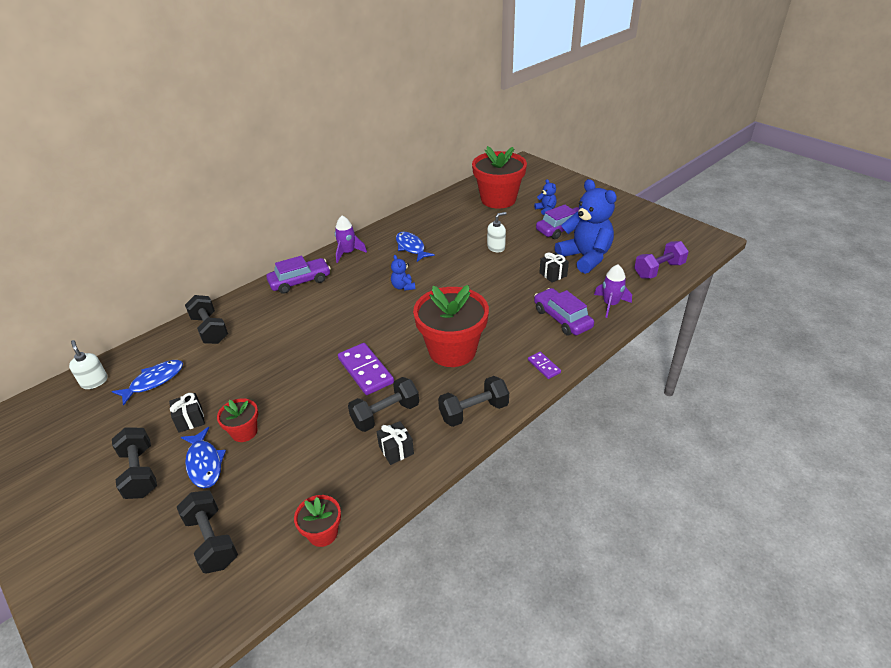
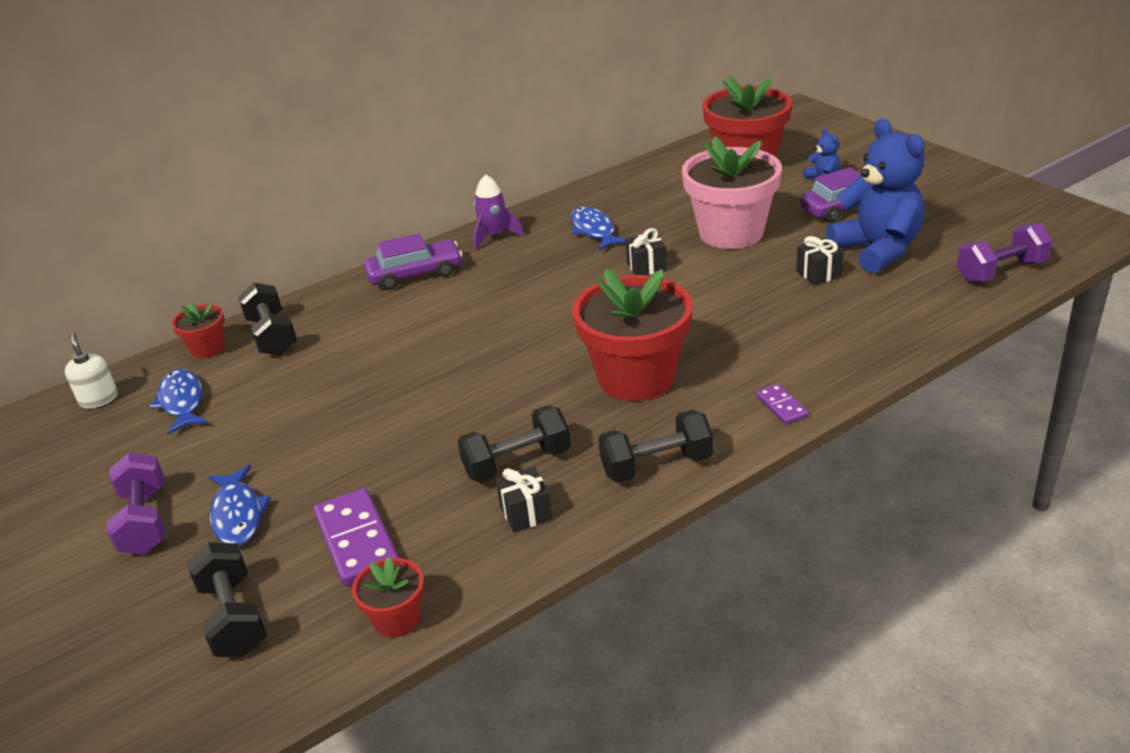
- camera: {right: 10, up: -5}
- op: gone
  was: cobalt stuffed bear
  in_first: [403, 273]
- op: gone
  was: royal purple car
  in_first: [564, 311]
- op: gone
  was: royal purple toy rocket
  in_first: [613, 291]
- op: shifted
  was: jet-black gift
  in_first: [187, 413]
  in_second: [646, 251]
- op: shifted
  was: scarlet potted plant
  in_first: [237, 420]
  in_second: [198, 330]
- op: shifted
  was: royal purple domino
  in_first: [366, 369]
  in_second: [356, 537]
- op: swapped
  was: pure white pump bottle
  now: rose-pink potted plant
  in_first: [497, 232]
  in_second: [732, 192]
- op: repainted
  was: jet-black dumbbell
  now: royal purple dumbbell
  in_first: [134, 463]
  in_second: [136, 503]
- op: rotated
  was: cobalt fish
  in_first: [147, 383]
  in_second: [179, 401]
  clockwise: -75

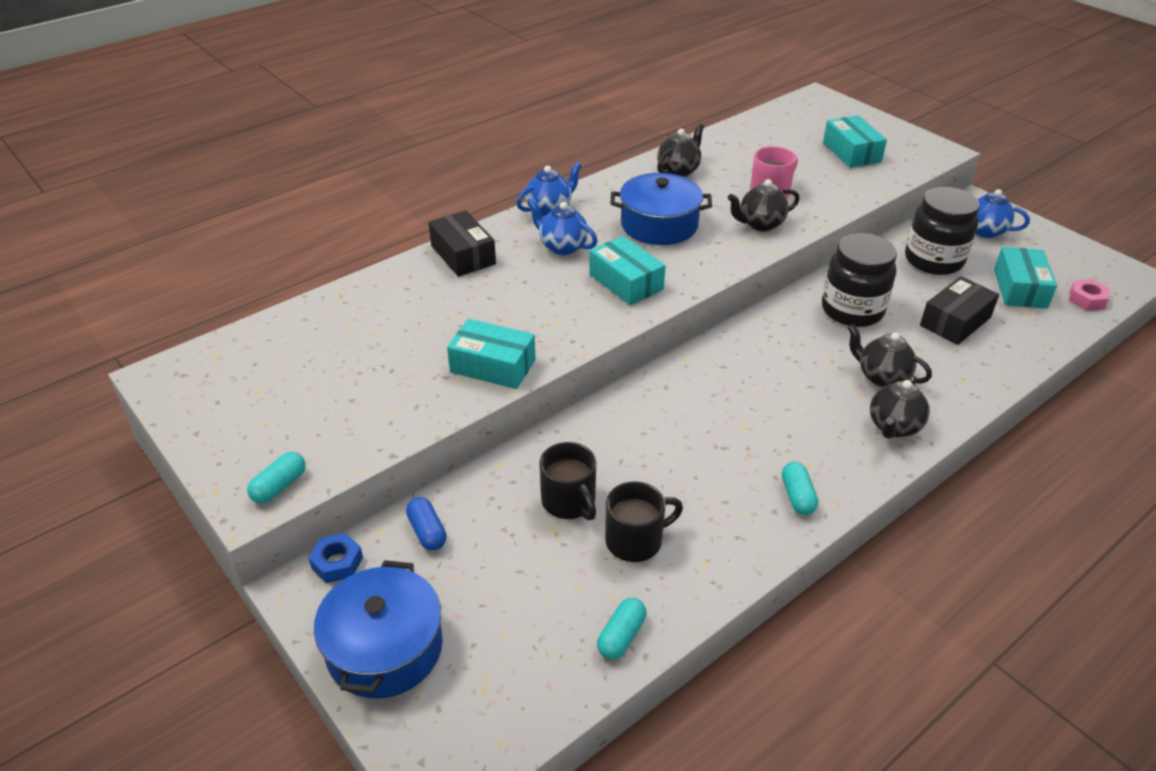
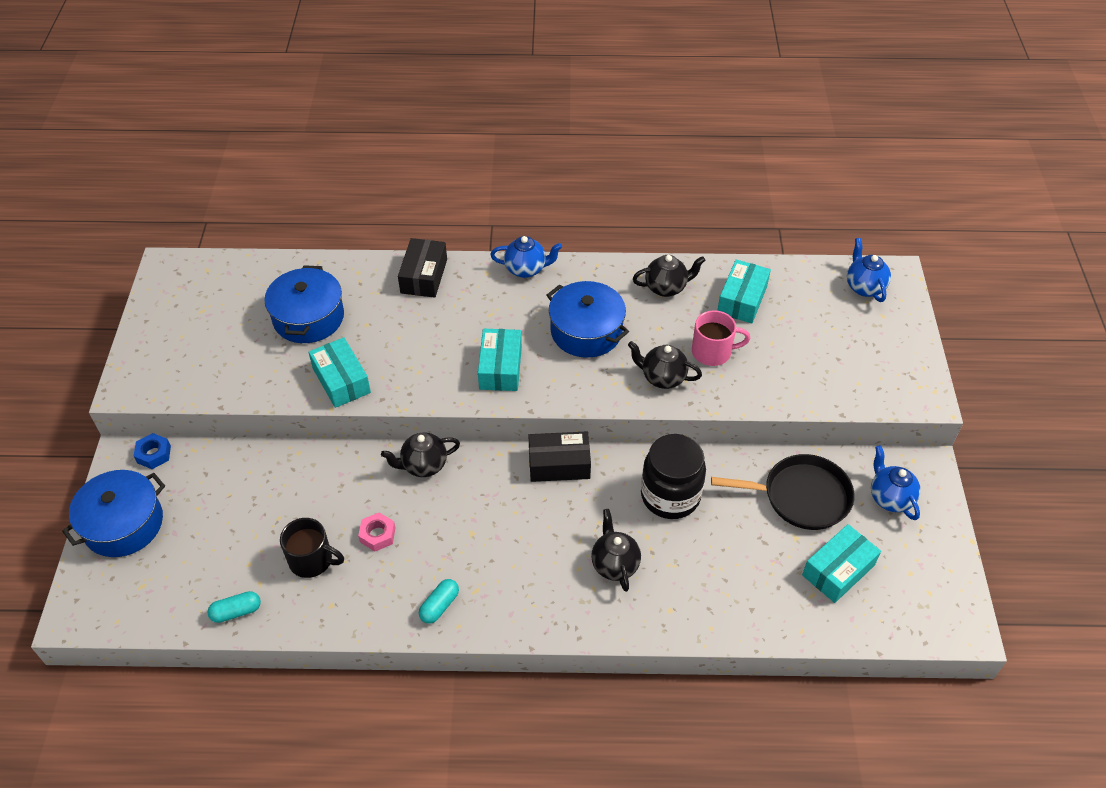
- camera: {right: 40, up: 10}
- op: gone
  was: turquoise pill
  in_first: [276, 478]
- op: gone
  was: cobalt pill
  in_first: [426, 524]
- op: gone
  was: jet-black mug
  in_first: [567, 481]
- op: new
  now: cobalt stockpot
  in_second: [304, 304]
- op: shifted
  was: cobalt tea pot
  in_first: [562, 226]
  in_second: [869, 270]
- op: shifted
  was: turquoise package
  in_first: [855, 141]
  in_second: [744, 291]
- op: shifted
  was: jet-black tea pot
  in_first: [900, 407]
  in_second: [420, 455]
- op: shifted
  was: jet-black package
  in_first: [959, 310]
  in_second: [560, 456]
- op: shifted
  was: rose-pink hex nut
  in_first: [1089, 294]
  in_second: [376, 531]
- op: swapped
  was: jet-black jam jar
  now: jet-black skillet
  in_first: [942, 231]
  in_second: [783, 492]

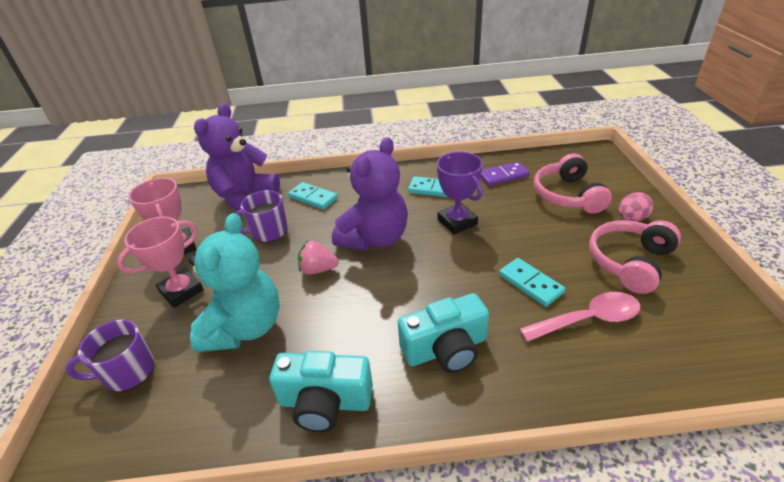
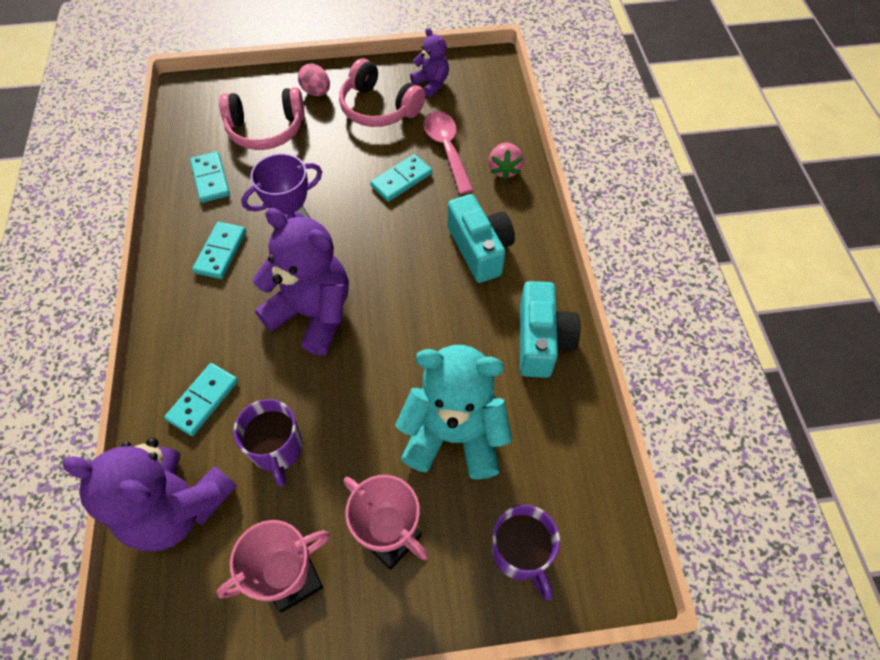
- camera: {right: -95, up: 20}
- op: new
  now: royal purple stuffed bear
  in_second: [429, 62]
- op: shifted
  was: rose-pink strawberry
  in_first: [318, 258]
  in_second: [506, 161]
- op: repainted
  was: royal purple domino
  now: turquoise domino
  in_first: [505, 174]
  in_second: [210, 177]

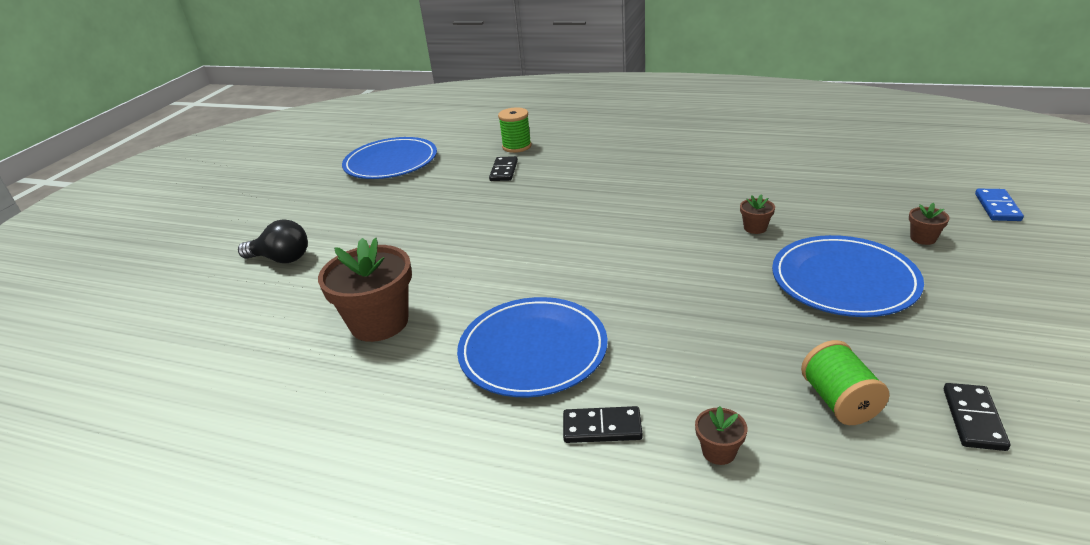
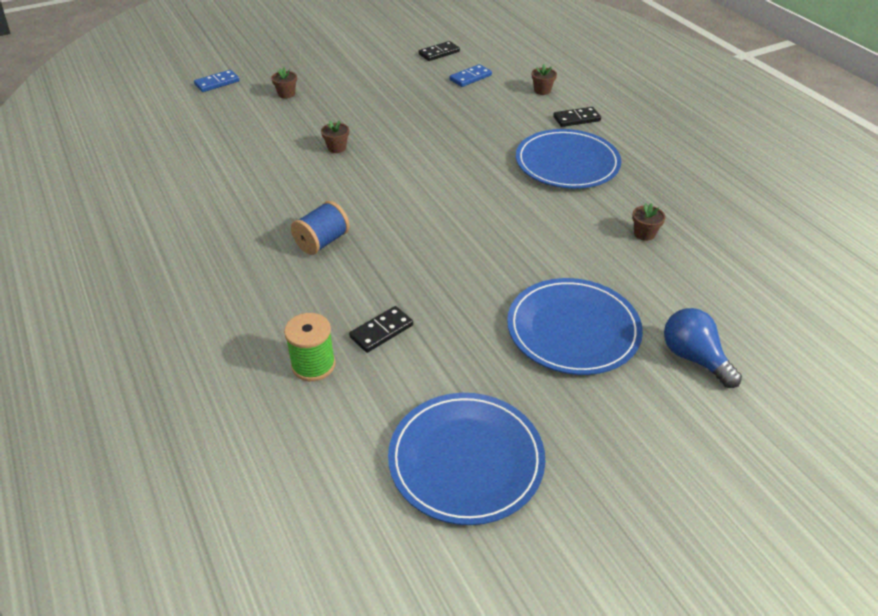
- camera: {right: -140, up: 10}
- op: new
  now: cobalt bobbin
  in_second: [320, 228]
- op: shifted
  was: cobalt plate
  in_first: [848, 276]
  in_second: [575, 326]
- op: swapped
  was: emerald bobbin
  now: cobalt domino
  in_first: [845, 382]
  in_second: [470, 75]
- op: repainted
  was: jet-black light bulb
  now: cobalt light bulb
  in_first: [273, 241]
  in_second: [703, 348]
- op: rotated
  was: jet-black domino
  in_first: [603, 424]
  in_second: [577, 117]
  clockwise: -60
- op: scaled
  was: dark brown potted plant
  in_first: [365, 290]
  in_second: [649, 222]
  ratio: 0.43

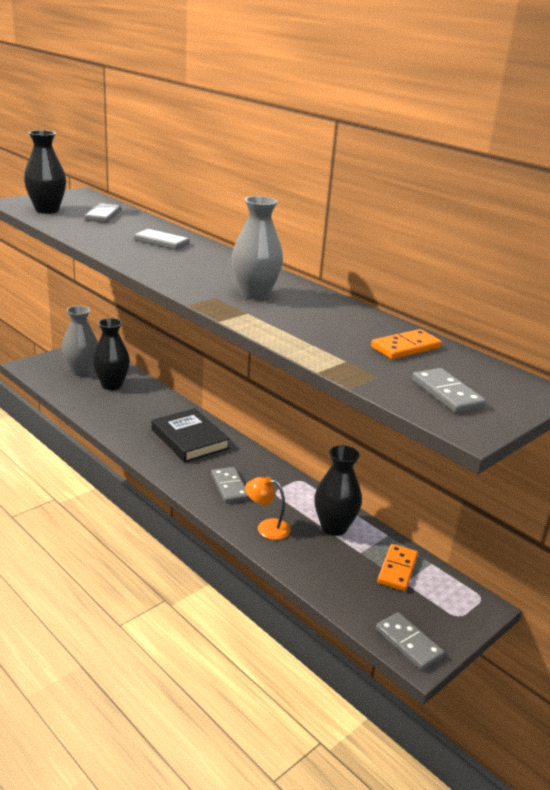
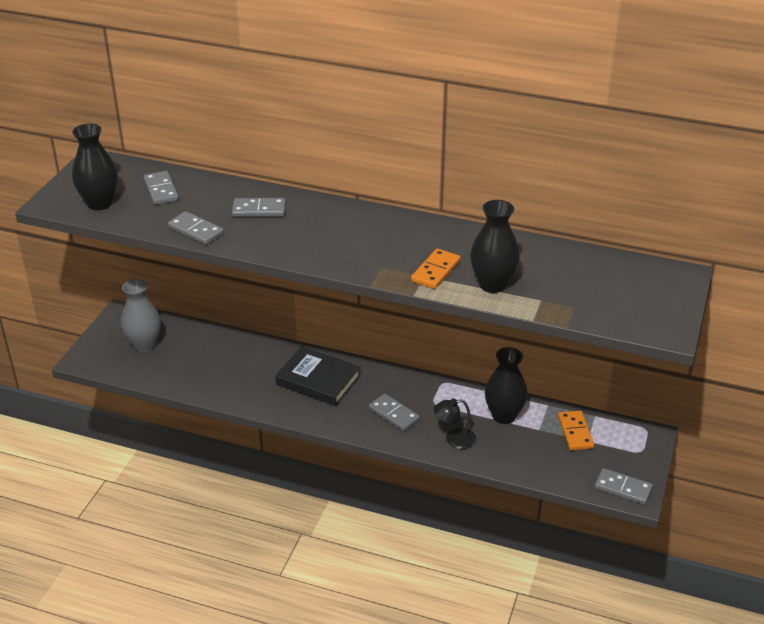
- camera: {right: -25, up: 10}
- op: gone
  was: grey vase
  in_first: [257, 248]
- op: shifted
  was: jet-black vase
  in_first: [111, 354]
  in_second: [495, 246]
- op: shifted
  was: orange domino
  in_first: [406, 344]
  in_second: [435, 269]
- op: shifted
  was: grey domino
  in_first: [449, 390]
  in_second: [196, 228]
- op: repainted
  was: orange reading lamp
  now: jet-black reading lamp
  in_first: [268, 508]
  in_second: [454, 423]

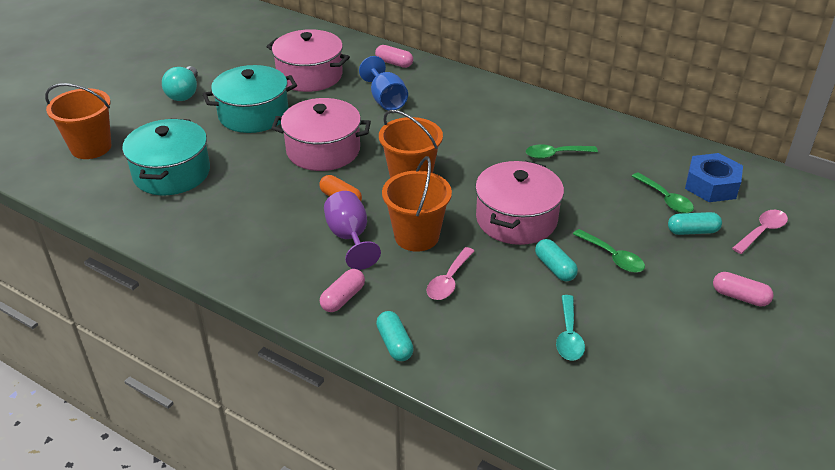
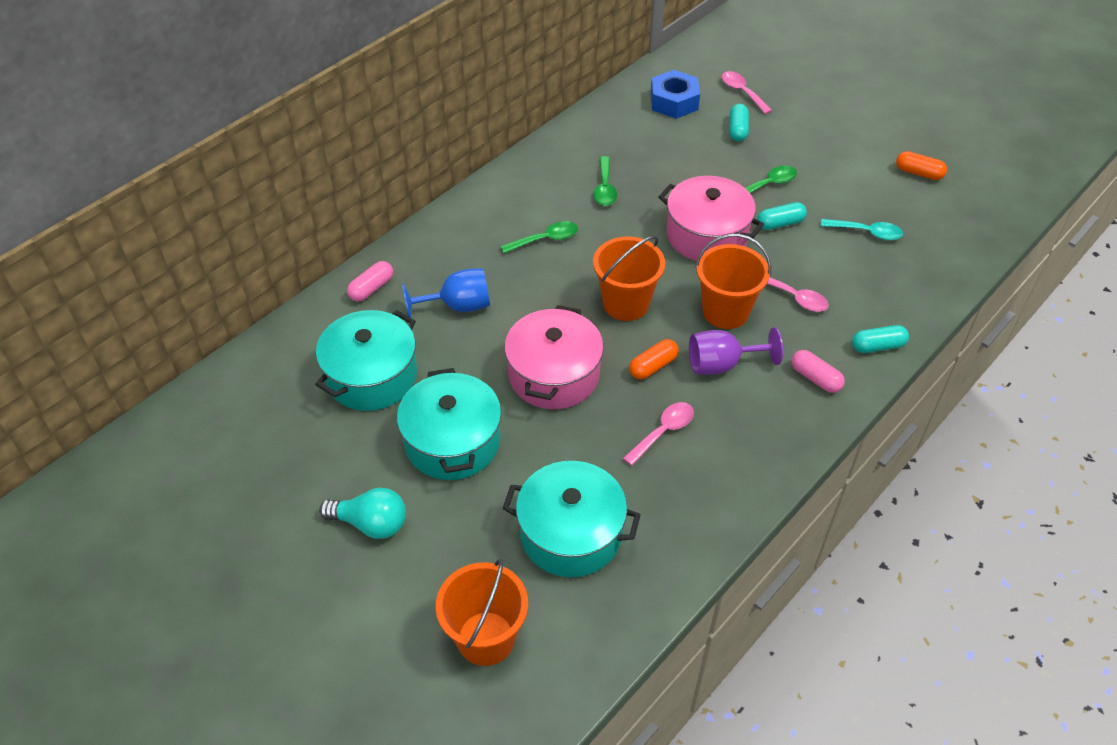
- camera: {right: -80, up: 10}
- op: gone
  was: rose-pink pill
  in_first: [743, 289]
- op: new
  now: rose-pink tablespoon
  in_second: [658, 434]
- op: new
  now: orange pill
  in_second: [921, 165]
- op: shifted
  was: emerald tablespoon
  in_first: [663, 192]
  in_second: [539, 237]
- op: repainted
  was: rose-pink stockpot
  now: turquoise stockpot
  in_first: [308, 60]
  in_second: [366, 360]

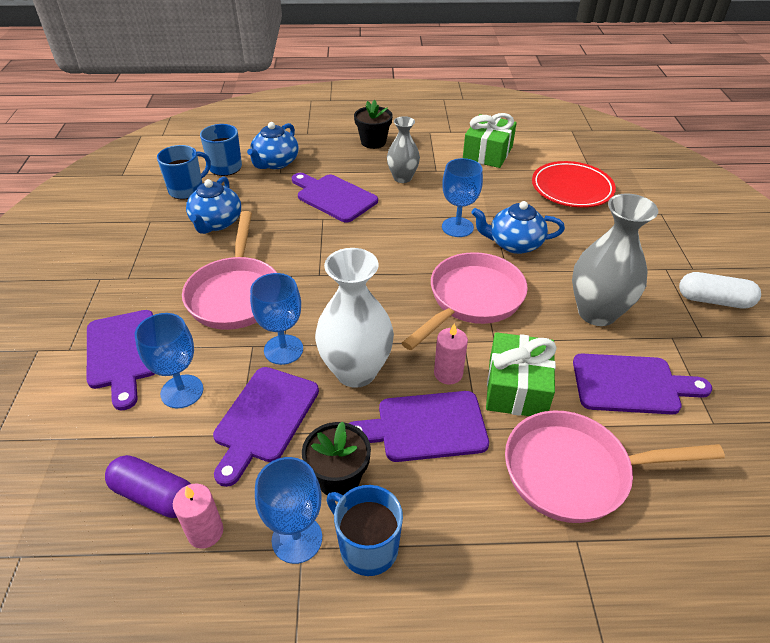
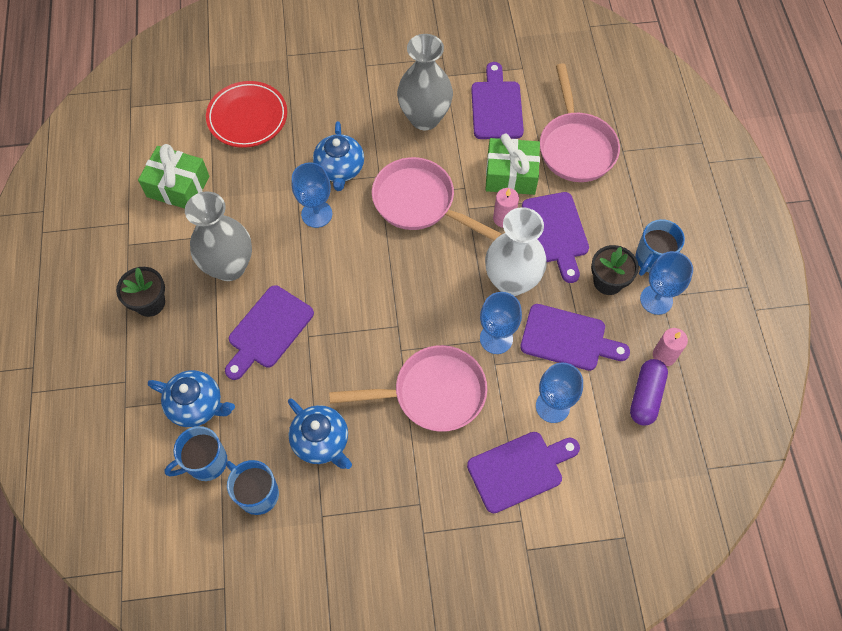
- camera: {right: -95, up: 20}
- op: gone
  was: pure white pill
  in_first: [720, 290]
- op: rotated
  was: cobalt tea pot
  in_first: [213, 205]
  in_second: [320, 433]
  clockwise: 45
- op: scaled
  was: grey vase
  in_first: [403, 149]
  in_second: [218, 236]
  ratio: 1.64

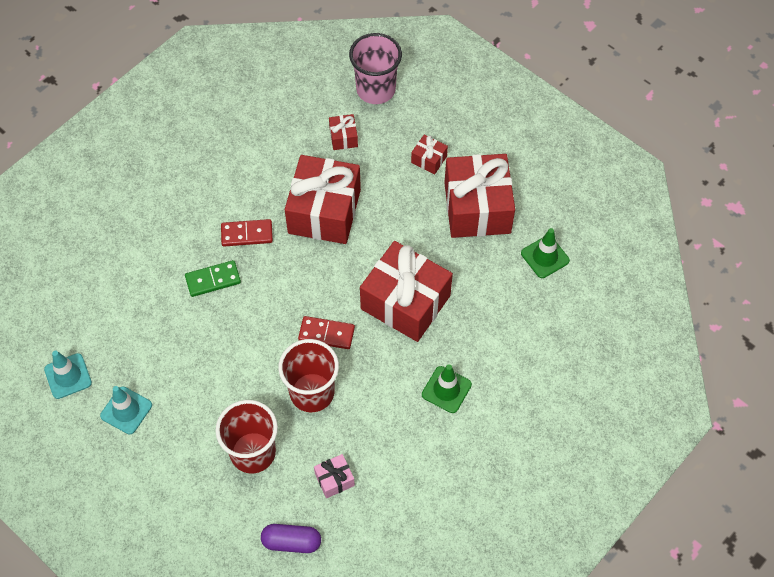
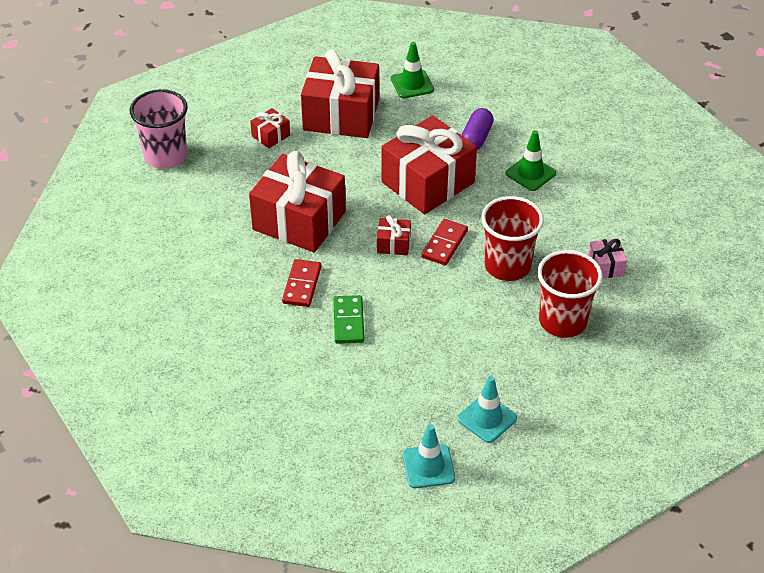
- camera: {right: -75, up: -15}
- op: shifted
  was: royal purple pill
  in_first: [291, 538]
  in_second: [477, 129]
- op: shifted
  was: scarlet gift
  in_first: [343, 132]
  in_second: [394, 235]

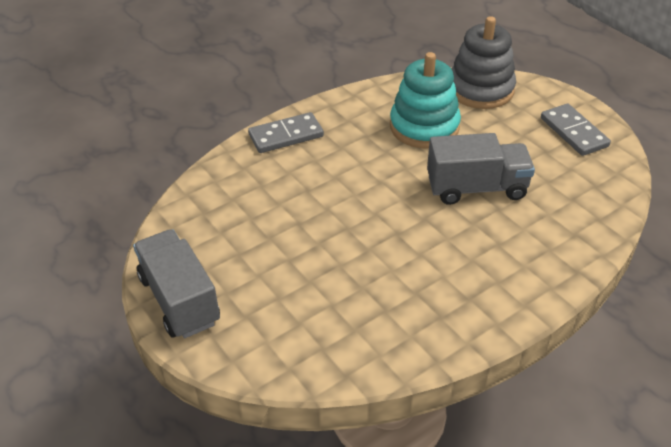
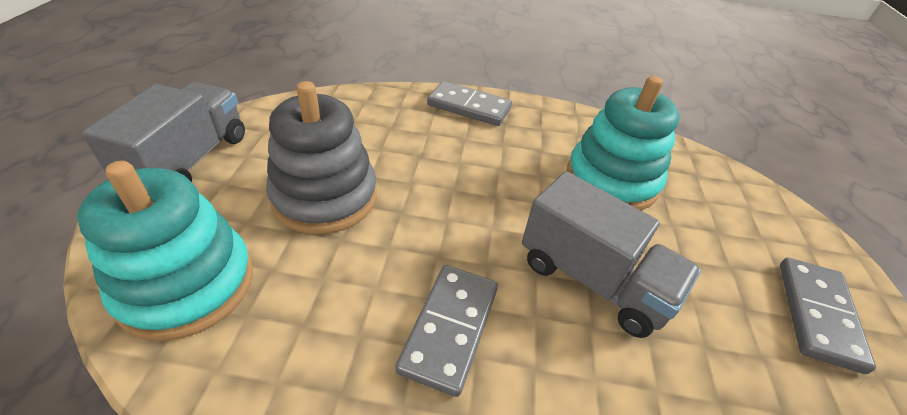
- camera: {right: 40, up: 0}
- op: new
  now: turquoise stacking rings
  in_second: [165, 251]
- op: new
  now: grey domino
  in_second: [446, 331]
- op: shifted
  was: grey stacking rings
  in_first: [484, 62]
  in_second: [321, 157]

